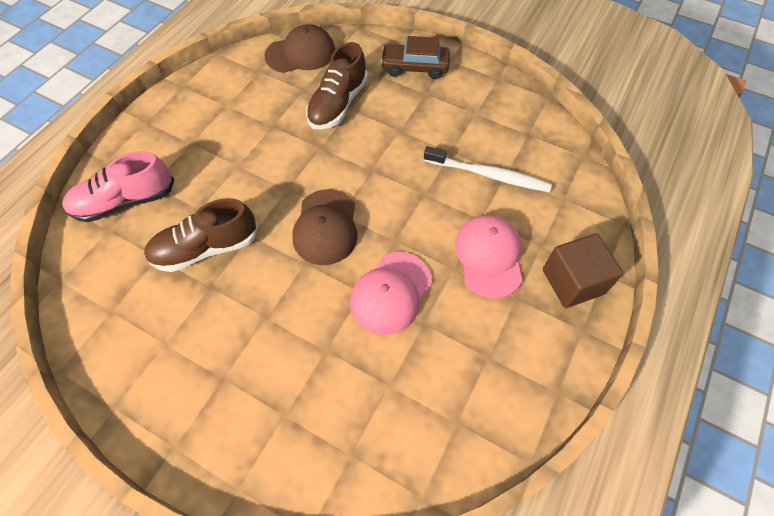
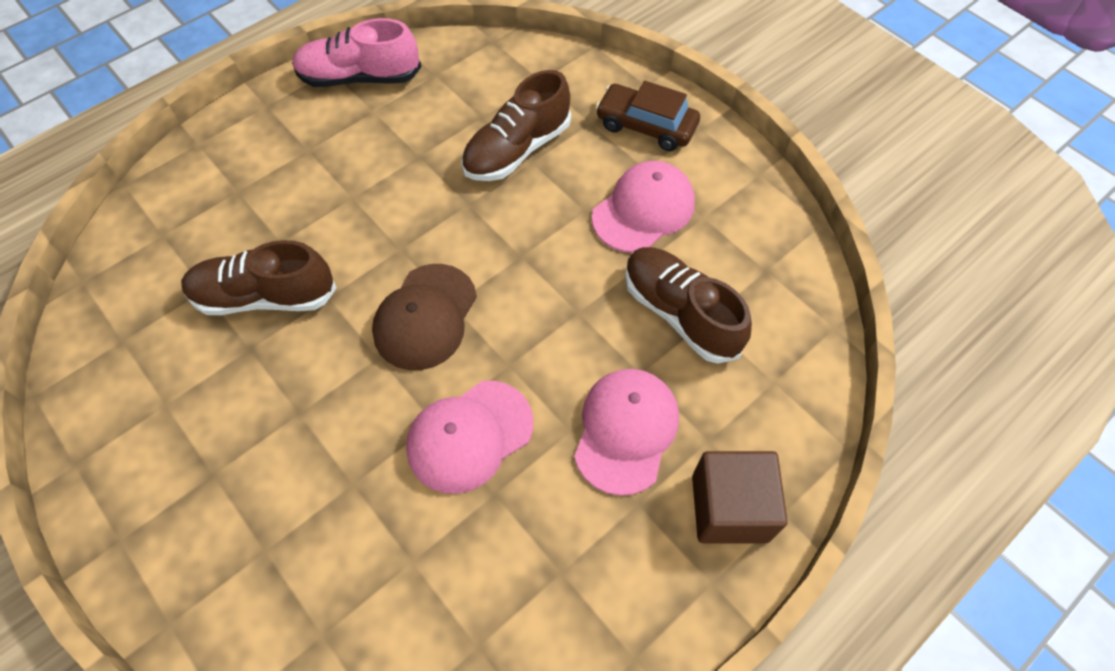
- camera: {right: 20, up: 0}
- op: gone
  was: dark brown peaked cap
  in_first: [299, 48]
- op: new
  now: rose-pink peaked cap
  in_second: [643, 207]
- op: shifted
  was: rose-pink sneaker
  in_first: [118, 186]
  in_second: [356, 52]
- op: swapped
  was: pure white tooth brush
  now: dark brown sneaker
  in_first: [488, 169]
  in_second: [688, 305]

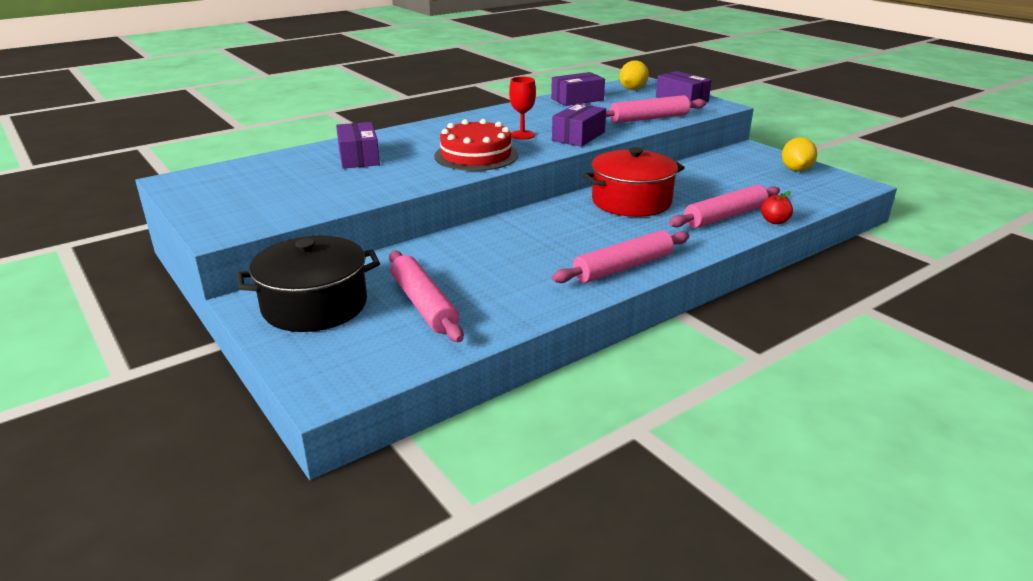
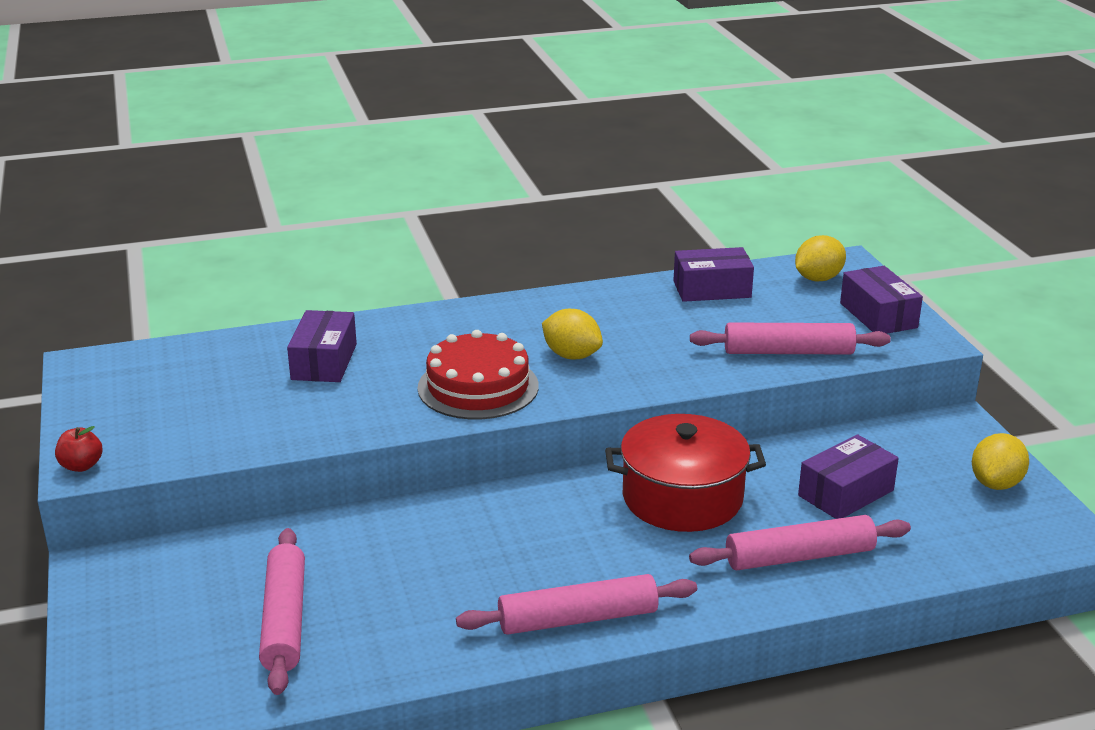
- camera: {right: 20, up: 0}
- op: gone
  was: jet-black stockpot
  in_first: [308, 284]
- op: shifted
  was: royal purple package
  in_first: [579, 125]
  in_second: [848, 476]
- op: shifted
  was: scarlet toy apple
  in_first: [777, 207]
  in_second: [78, 449]
- op: swapped
  was: scarlet chalice
  now: yellow citrus fruit
  in_first: [522, 108]
  in_second: [572, 334]

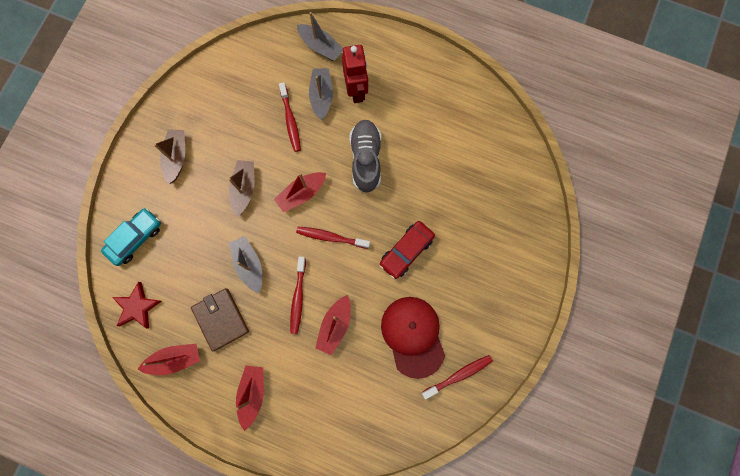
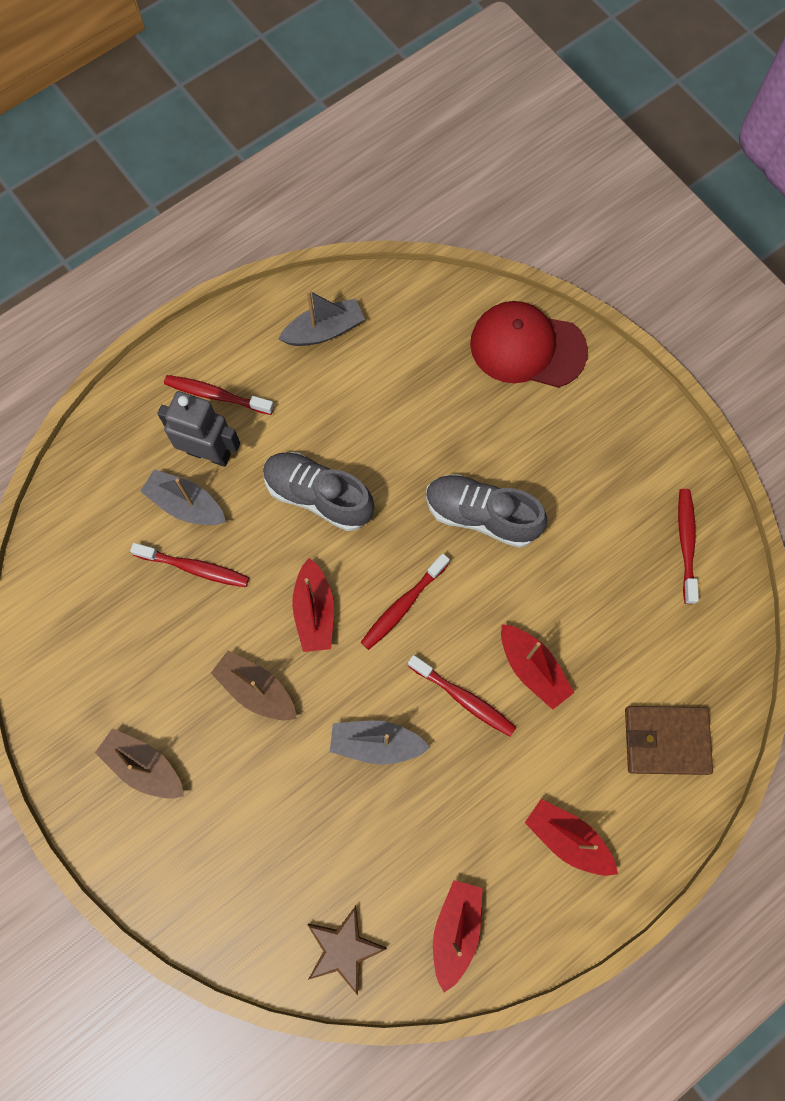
- camera: {right: -60, up: -5}
- op: gone
  was: turquoise car
  in_first: [131, 237]
- op: new
  now: scarlet tooth brush
  in_second: [219, 395]
- op: shifted
  was: dark brown card wallet
  in_first: [220, 319]
  in_second: [669, 740]
- op: shifted
  was: grey toy boat
  in_first: [320, 36]
  in_second: [322, 318]
- op: shifted
  was: scarlet peaked cap
  in_first: [413, 338]
  in_second: [529, 344]
- op: swapped
  was: scarlet car
  now: grey sneaker
  in_first: [407, 250]
  in_second: [486, 511]
- op: repainted
  was: scarlet star
  now: dark brown star
  in_first: [137, 305]
  in_second: [347, 950]
- op: repainted
  was: scarlet robot figure
  now: grey robot figure
  in_first: [355, 74]
  in_second: [199, 429]

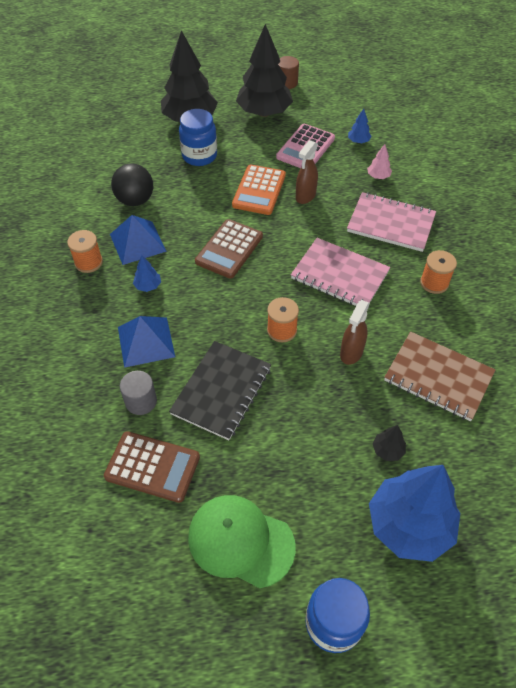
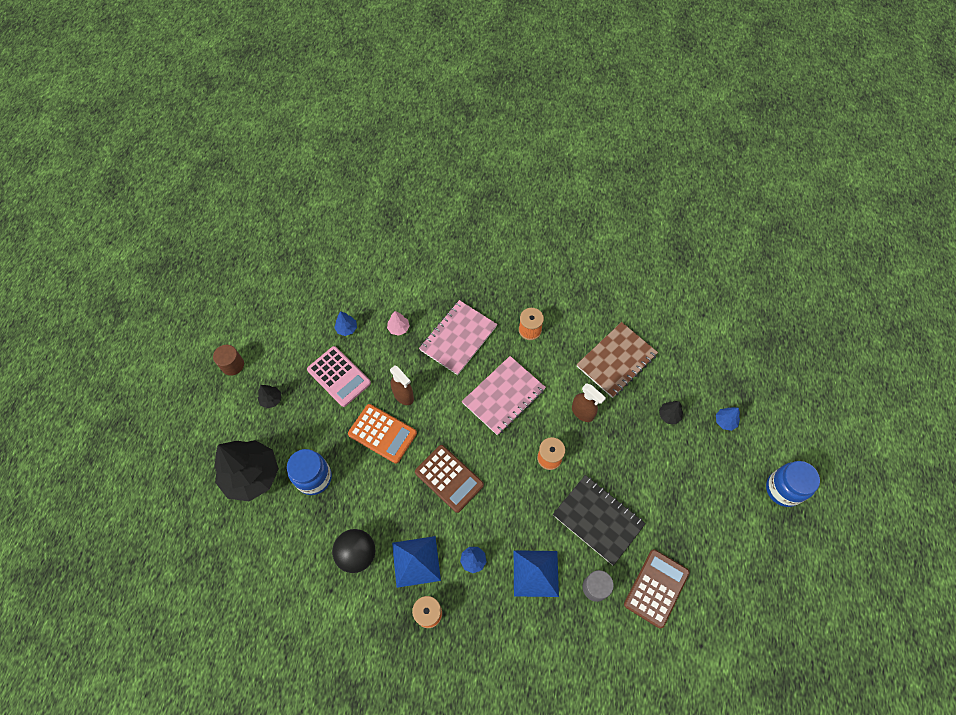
- camera: {right: -75, up: 10}
- op: gone
  was: emerald peaked cap
  in_first: [242, 541]
- op: scaled
  was: jet-black toy tree
  in_first: [264, 70]
  in_second: [269, 396]
  ratio: 0.4
- op: scaled
  was: cobalt toy tree
  in_first: [414, 513]
  in_second: [728, 419]
  ratio: 0.4

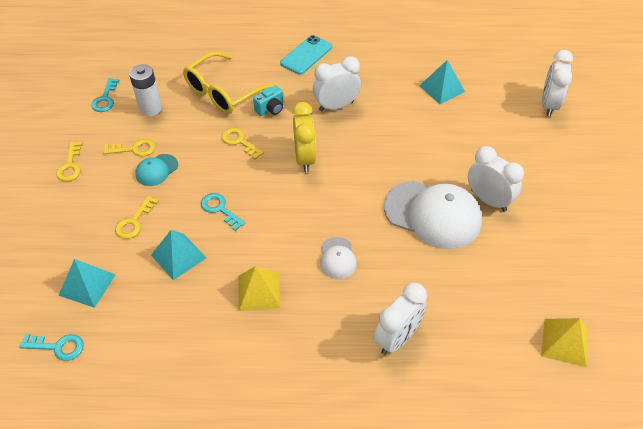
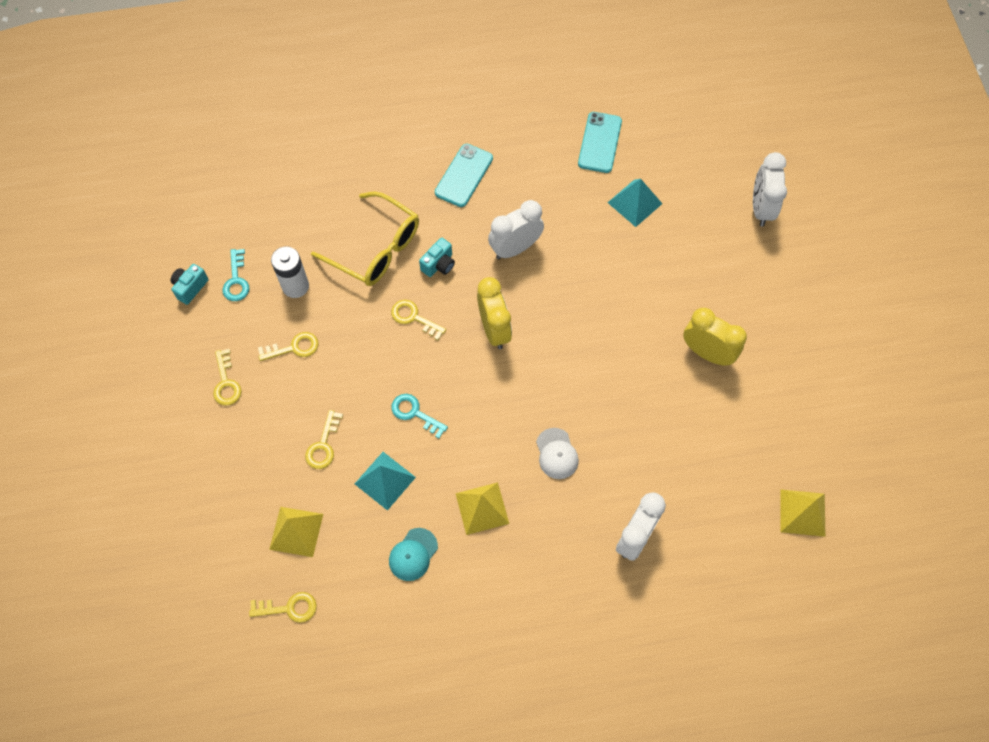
- camera: {right: -10, up: 15}
- op: gone
  was: pure white peaked cap
  in_first: [433, 215]
- op: new
  now: turquoise compact camera
  in_second: [190, 284]
- op: new
  now: turquoise smartphone
  in_second: [600, 142]
- op: shifted
  was: turquoise peaked cap
  in_first: [156, 170]
  in_second: [413, 554]
- op: repainted
  was: turquoise latchkey
  now: yellow latchkey
  in_first: [51, 347]
  in_second: [283, 607]
- op: repainted
  was: turquoise pyramid
  now: yellow pyramid
  in_first: [87, 283]
  in_second: [296, 532]
- op: repainted
  was: pure white clock
  now: yellow clock
  in_first: [496, 178]
  in_second: [715, 337]
- op: rotated
  was: yellow spectacles
  in_first: [229, 83]
  in_second: [365, 238]
  clockwise: -90

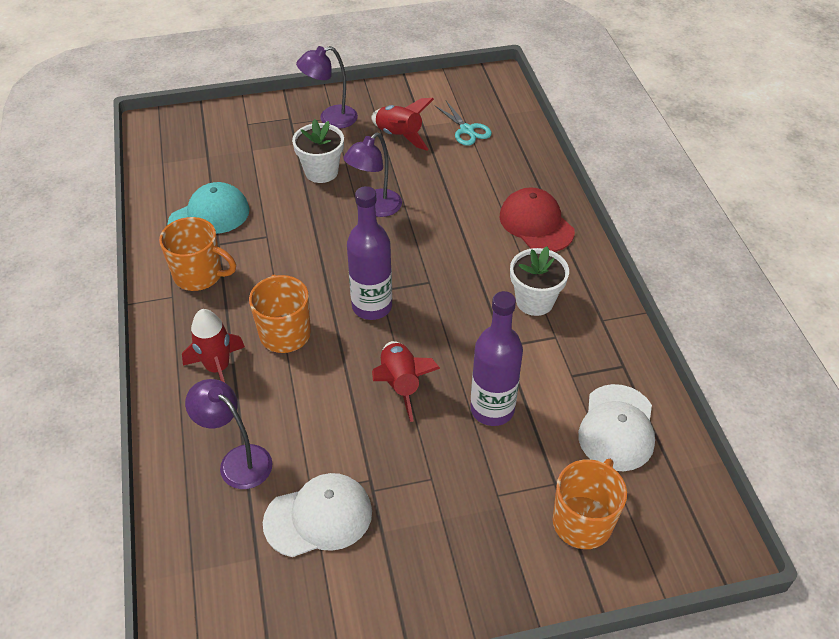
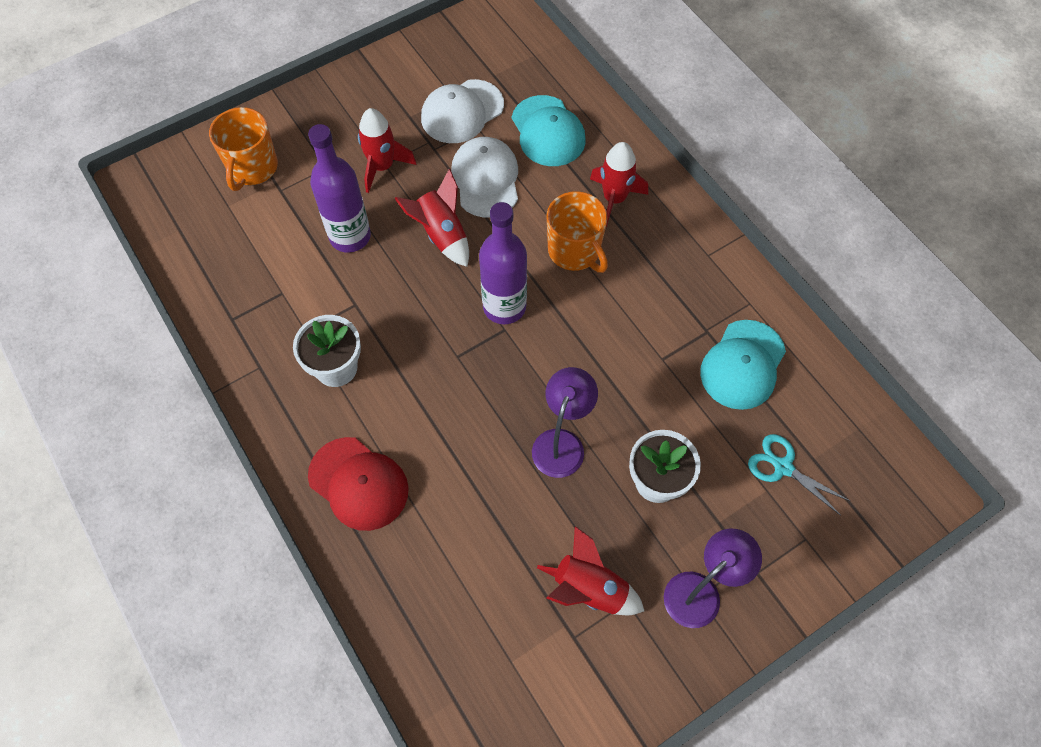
- camera: {right: 160, up: 15}
- op: gone
  was: orange mug
  in_first: [197, 254]
- op: new
  now: scarlet toy rocket
  in_second: [387, 150]
- op: shifted
  was: turquoise scissors
  in_first: [463, 123]
  in_second: [799, 475]
- op: shifted
  was: pure white peaked cap
  in_first: [616, 427]
  in_second: [484, 177]
- op: swapped
  was: royal purple reading lamp
  now: turquoise peaked cap
  in_first: [229, 434]
  in_second: [549, 130]

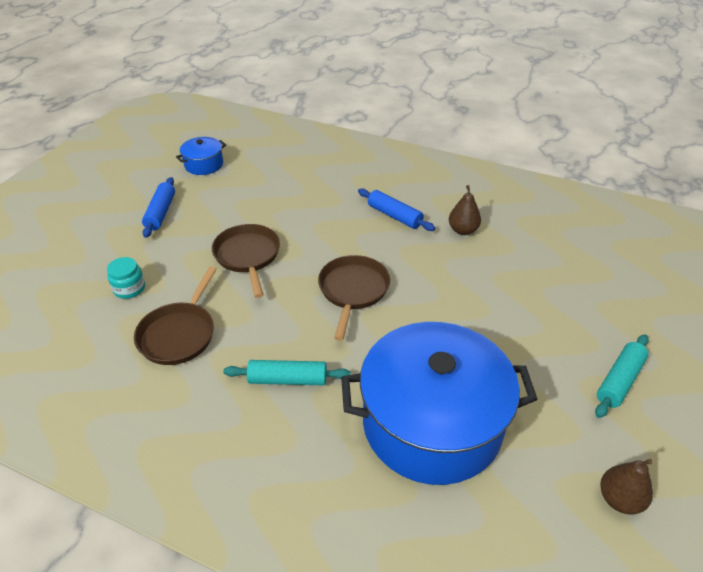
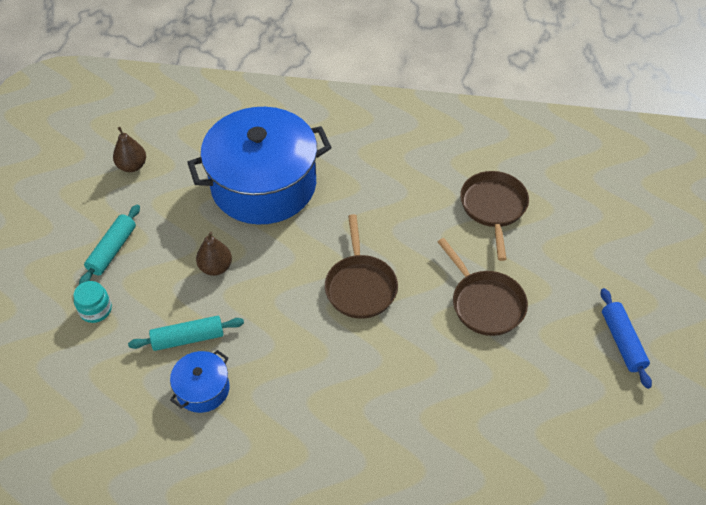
- camera: {right: 165, up: 10}
- op: gone
  was: cobalt dough roller
  in_first: [396, 210]
- op: shifted
  was: turquoise jam jar
  in_first: [126, 278]
  in_second: [92, 302]
- op: shifted
  was: cobalt stockpot
  in_first: [201, 156]
  in_second: [200, 381]
- op: shifted
  was: turquoise dough roller
  in_first: [287, 372]
  in_second: [186, 333]
- op: shifted
  was: dark brown pear
  in_first: [465, 210]
  in_second: [214, 254]

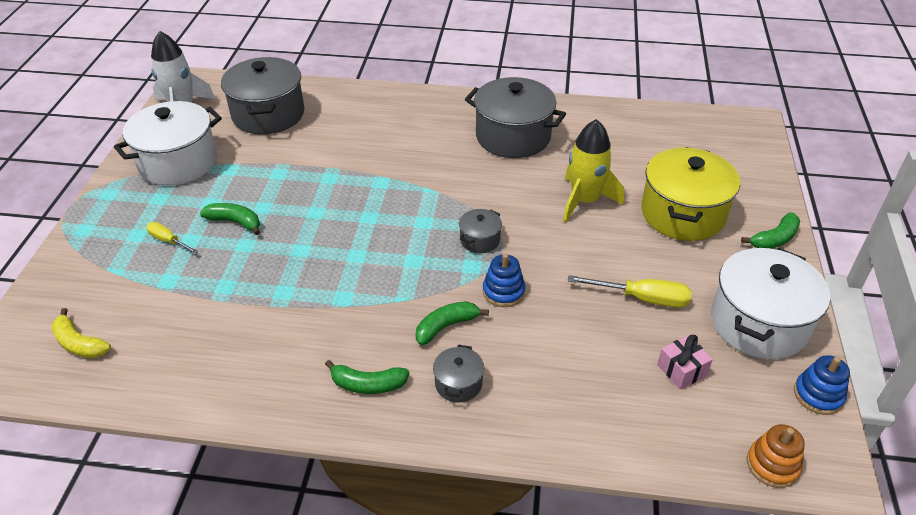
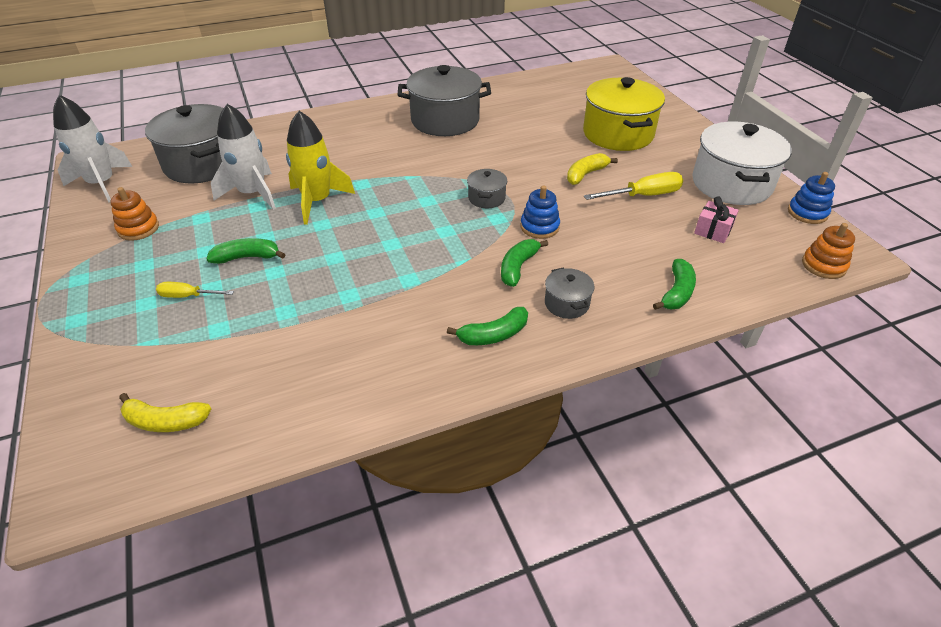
- camera: {right: -30, up: 0}
- op: new
  now: pure white toy rocket
  in_second: [243, 157]
- op: new
  now: yellow banana fruit
  in_second: [592, 169]
- op: shifted
  was: yellow toy rocket
  in_first: [593, 171]
  in_second: [320, 168]
- op: shifted
  was: emerald banana fruit
  in_first: [770, 231]
  in_second: [674, 284]
- op: swapped
  was: pure white stockpot
  now: orange stacking rings
  in_first: [168, 143]
  in_second: [134, 214]

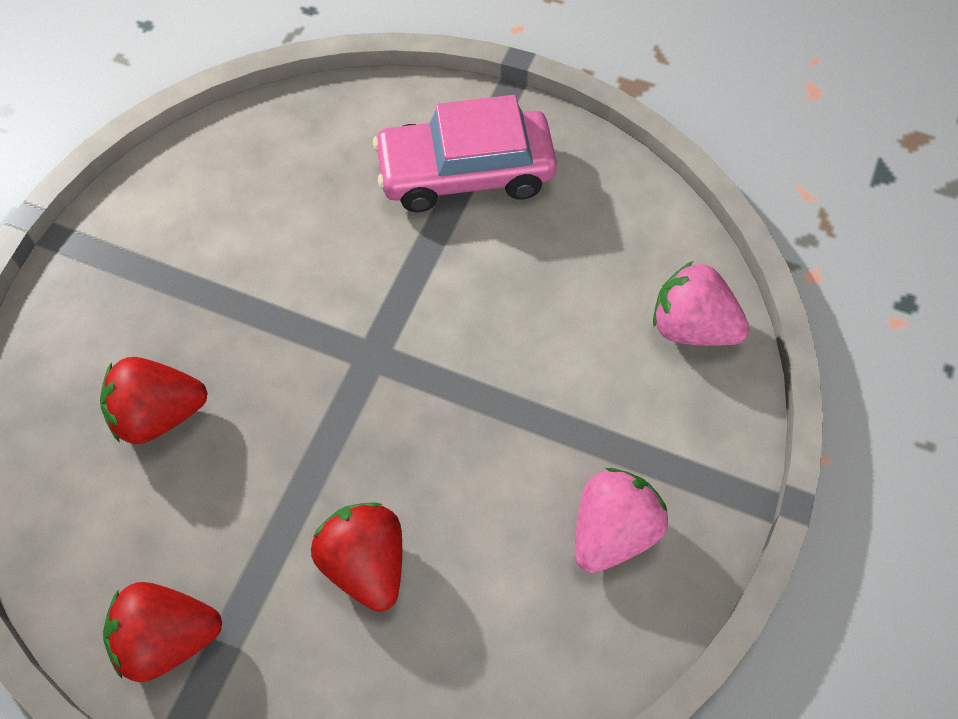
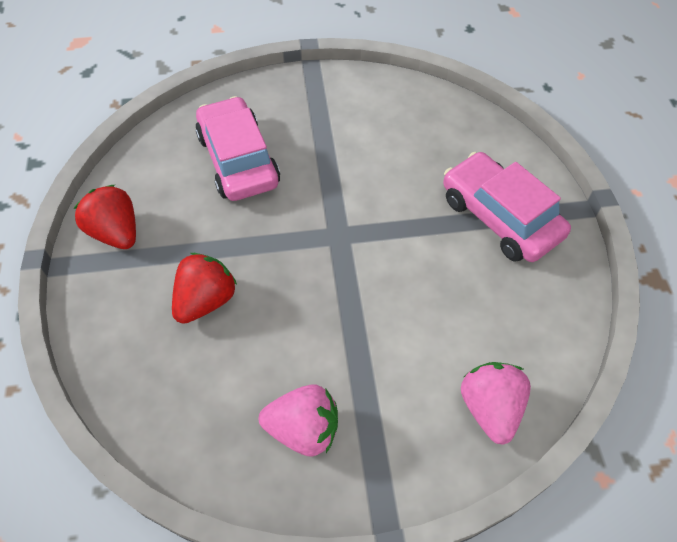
- camera: {right: 60, up: -5}
- op: swapped
  was: scarlet strawberry
  now: rose-pink car
  in_first: [154, 400]
  in_second: [238, 148]

